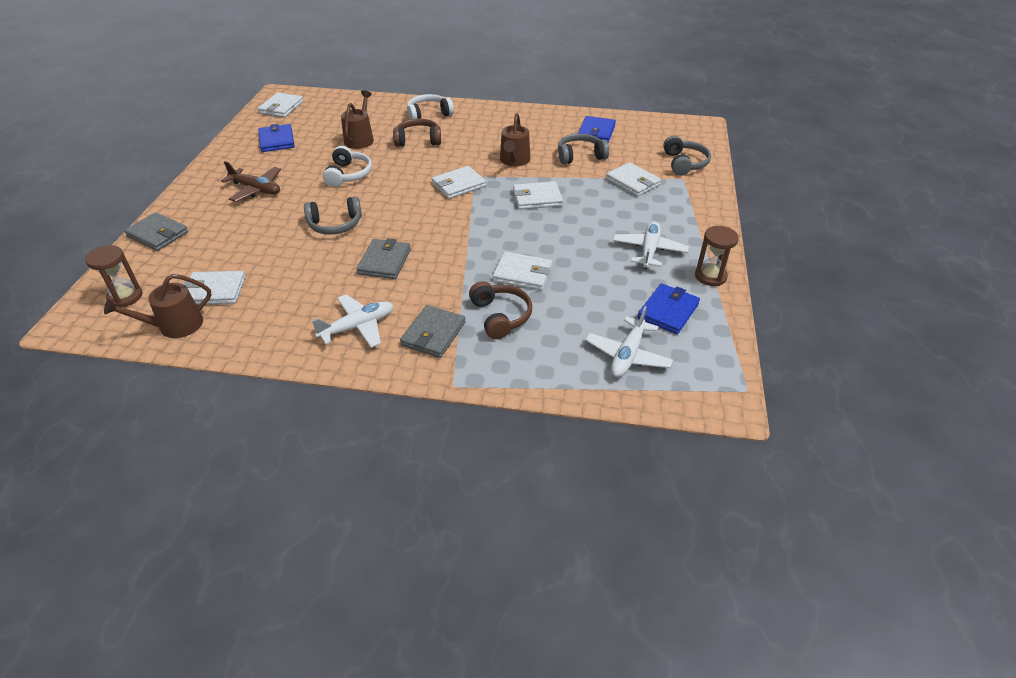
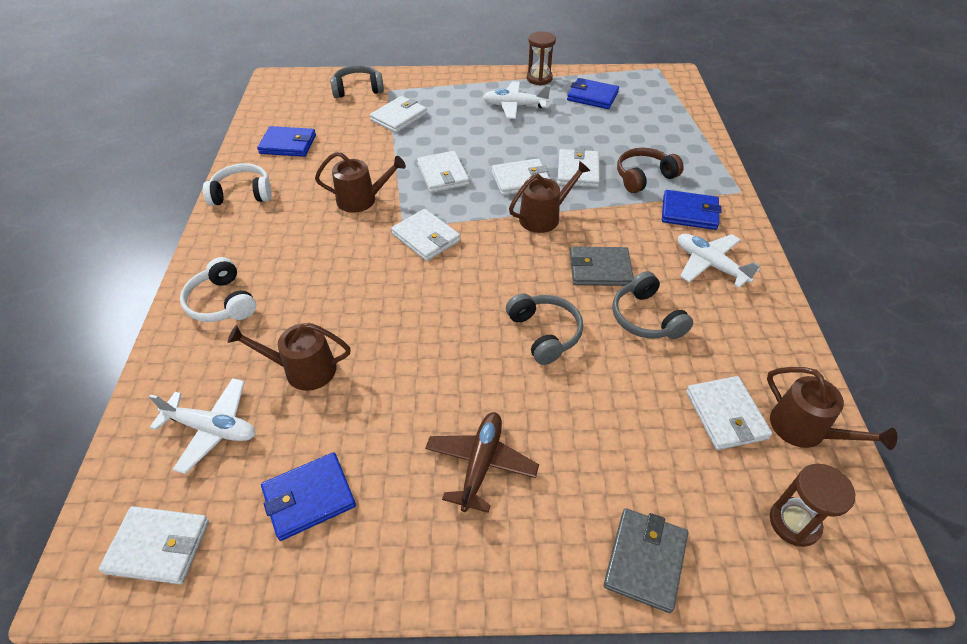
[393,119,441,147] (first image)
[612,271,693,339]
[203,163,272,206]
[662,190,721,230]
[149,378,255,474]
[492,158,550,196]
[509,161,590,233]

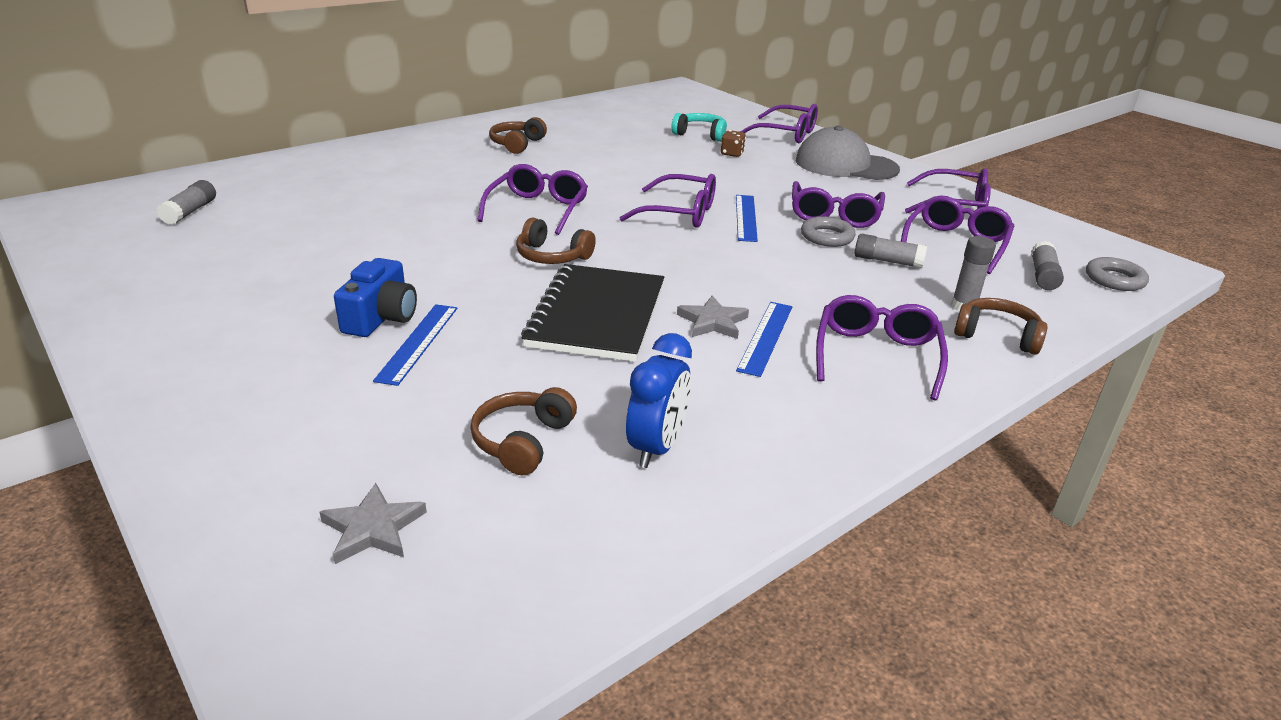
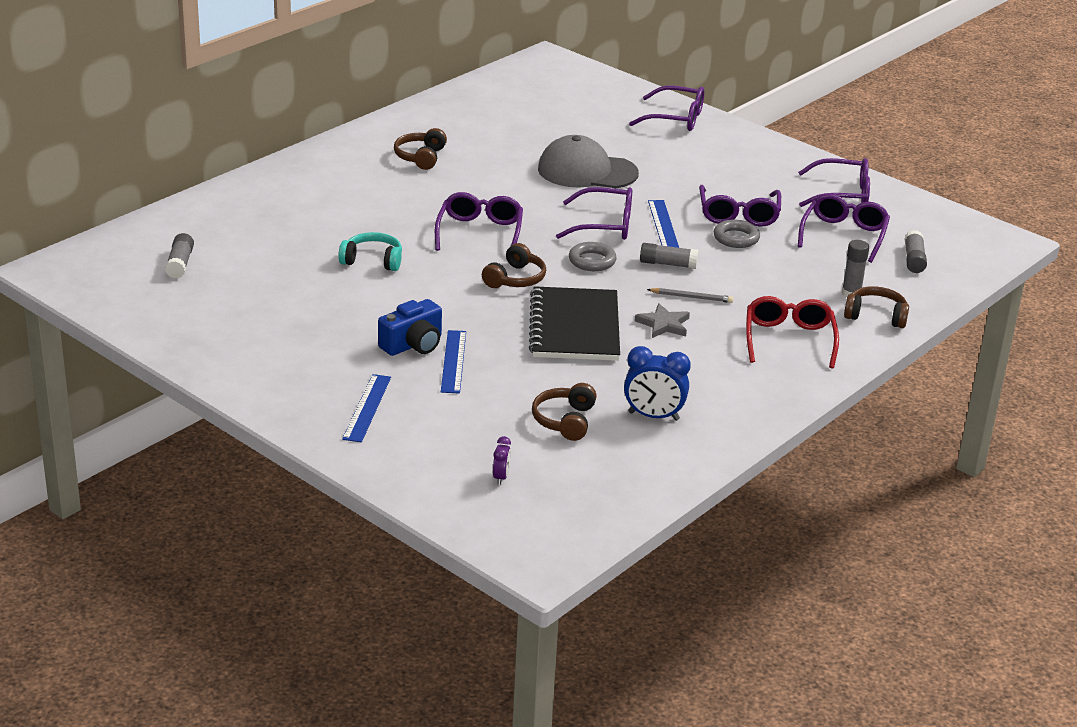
[338,232,402,271]
[538,135,639,188]
[721,130,746,157] (first image)
[482,243,546,288]
[640,243,699,269]
[569,242,617,271]
[378,299,442,356]
[746,296,839,369]
[342,374,391,442]
[624,346,691,421]
[493,436,511,485]
[647,288,733,303]

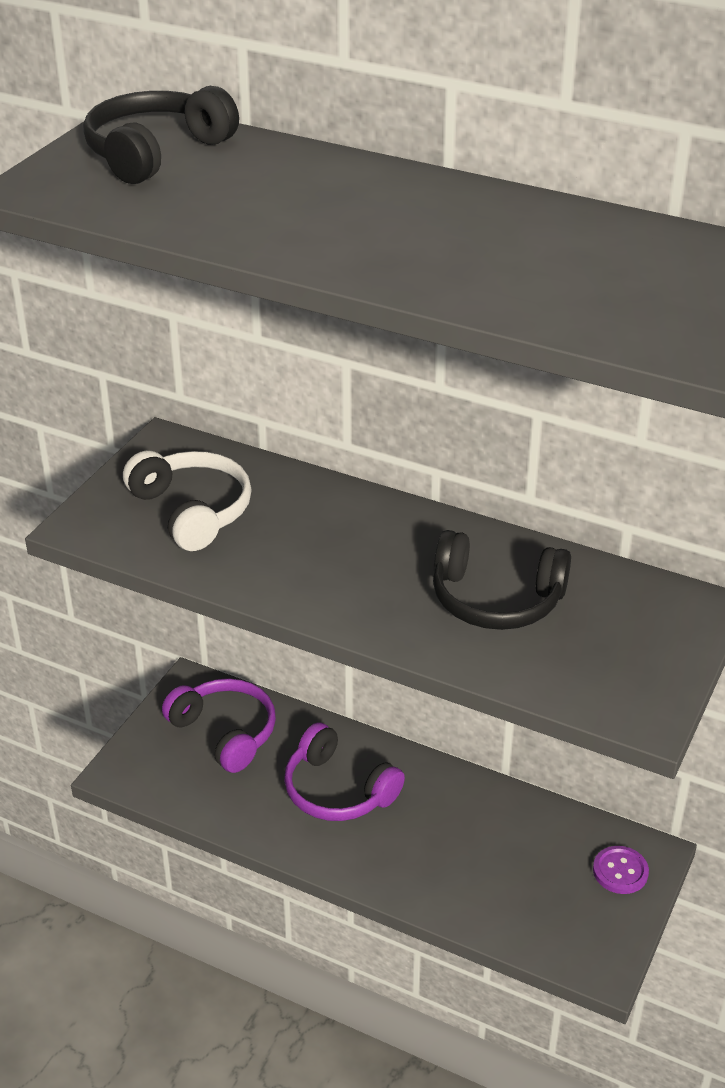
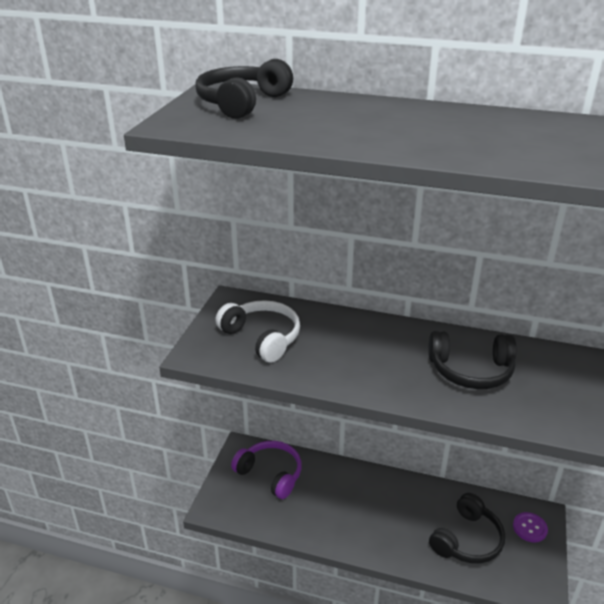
[284,723,405,821] (first image)
[429,493,505,564]

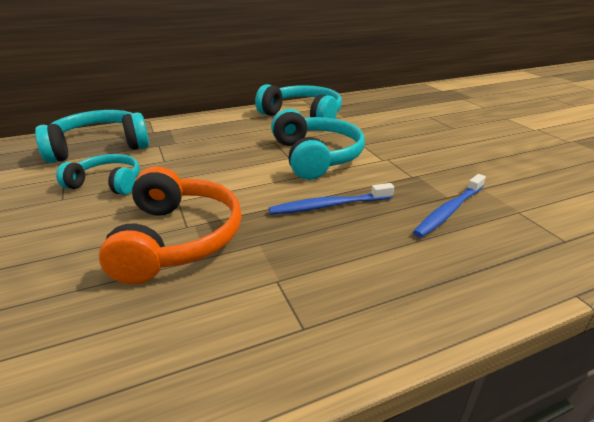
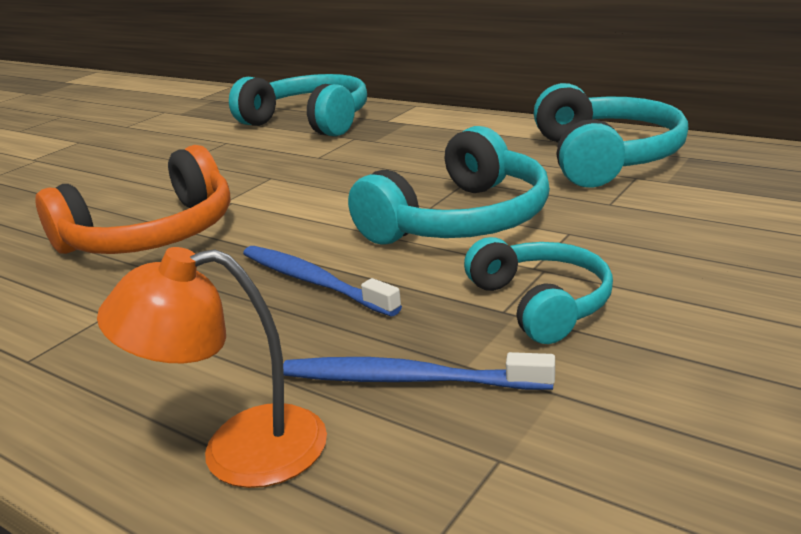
[464,237,613,344]
[97,247,327,488]

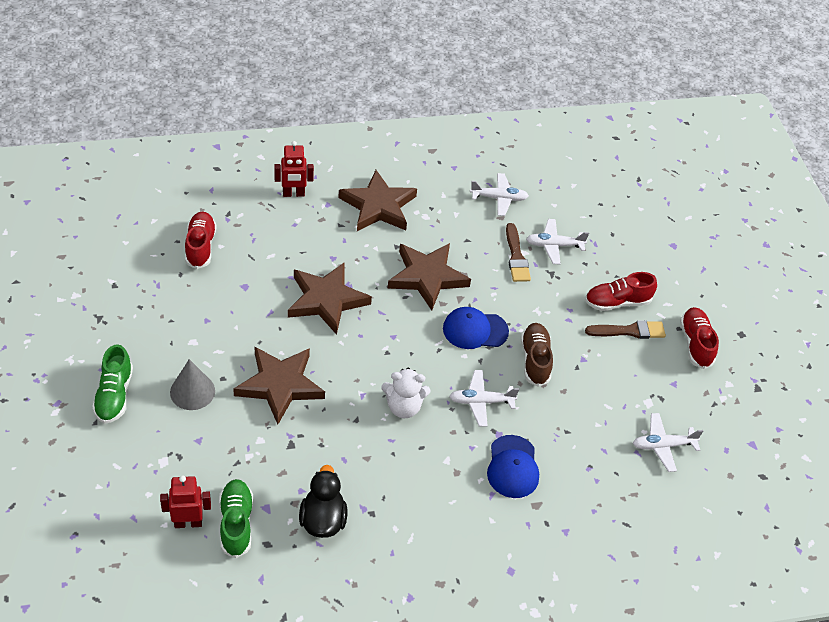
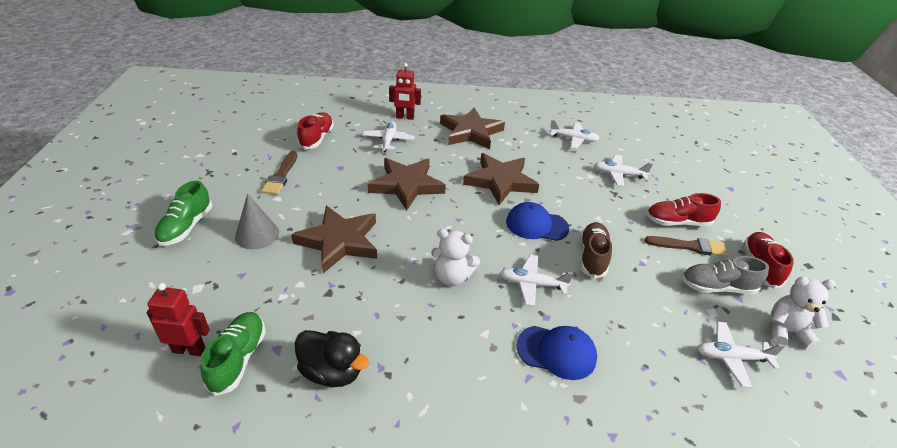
[261,151,297,195]
[517,326,597,380]
[295,330,369,387]
[363,121,415,152]
[681,256,769,294]
[770,277,836,350]

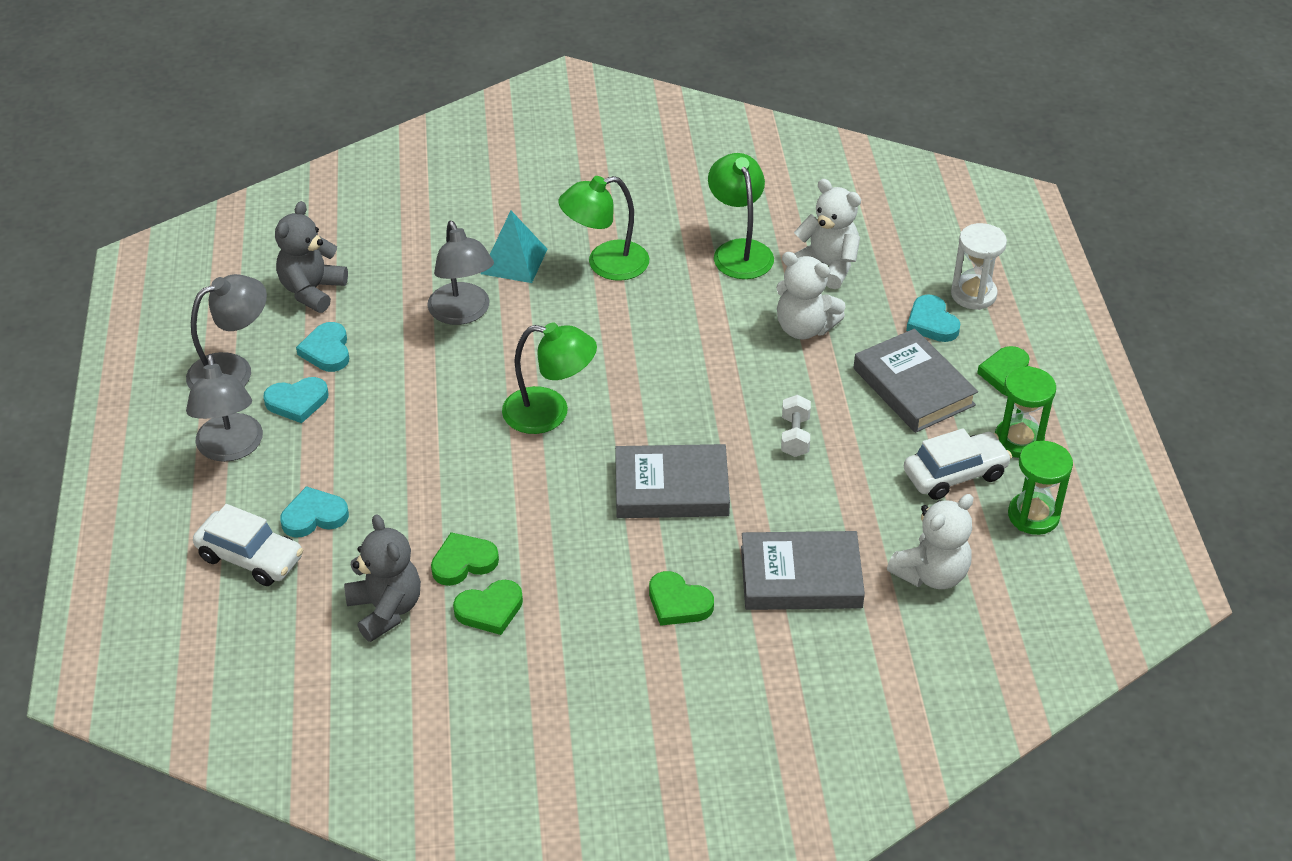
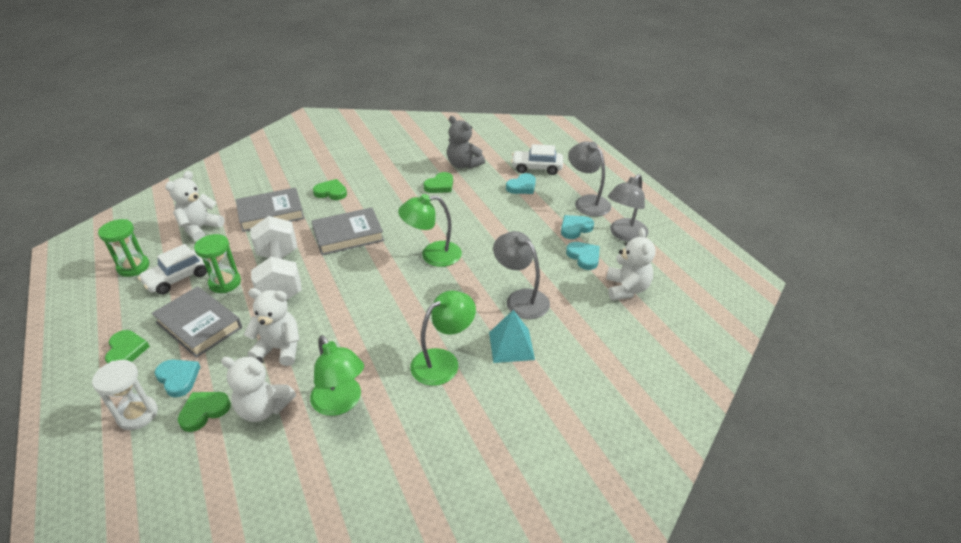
[606,228,655,301]
[194,234,241,293]
[251,216,302,300]
[178,392,231,432]

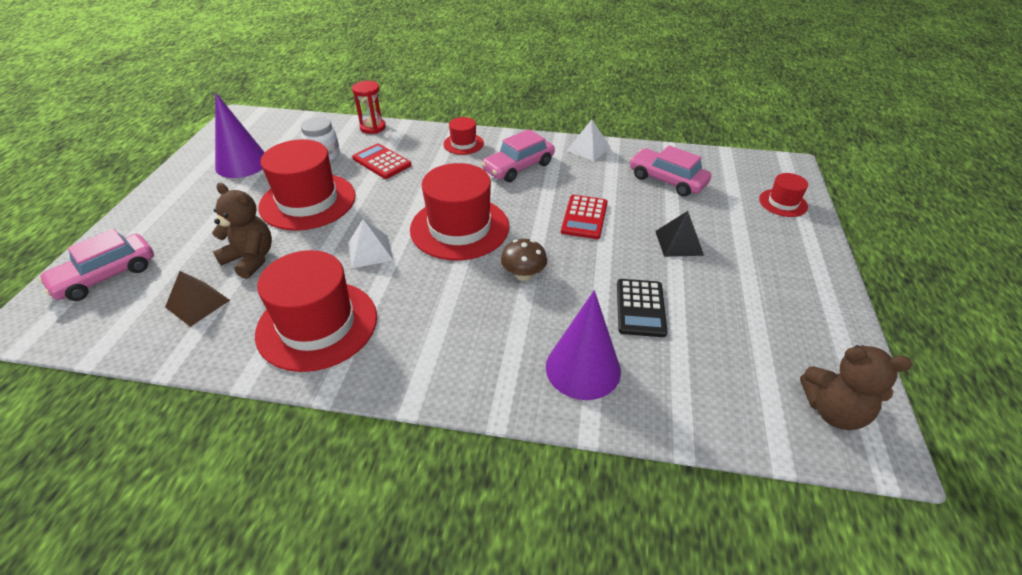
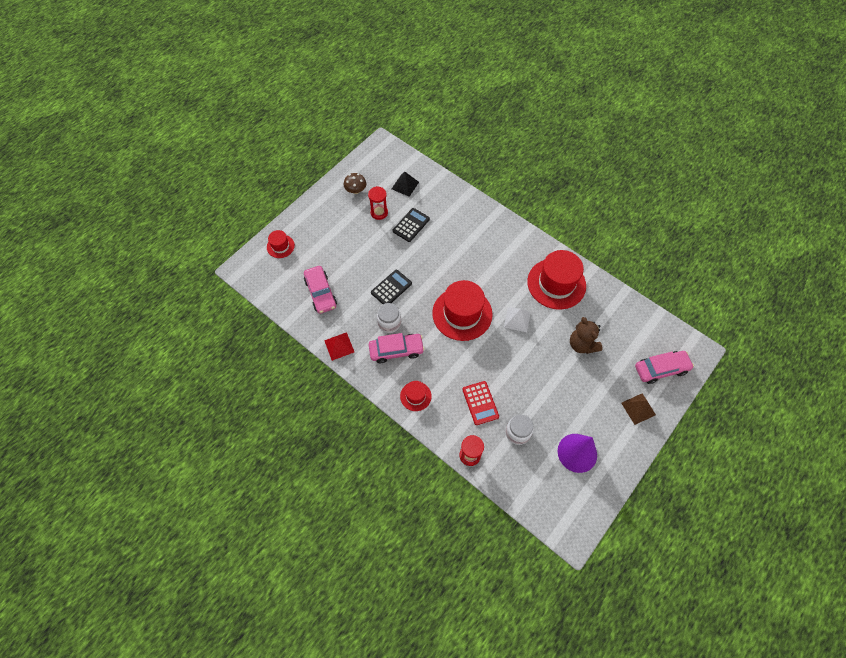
[324,332,354,361]
[258,139,356,231] (first image)
[371,270,412,304]
[392,171,419,197]
[344,173,366,194]
[621,394,656,425]
[546,290,621,400] (first image)
[800,345,912,430] (first image)
[368,186,388,220]
[377,303,401,333]

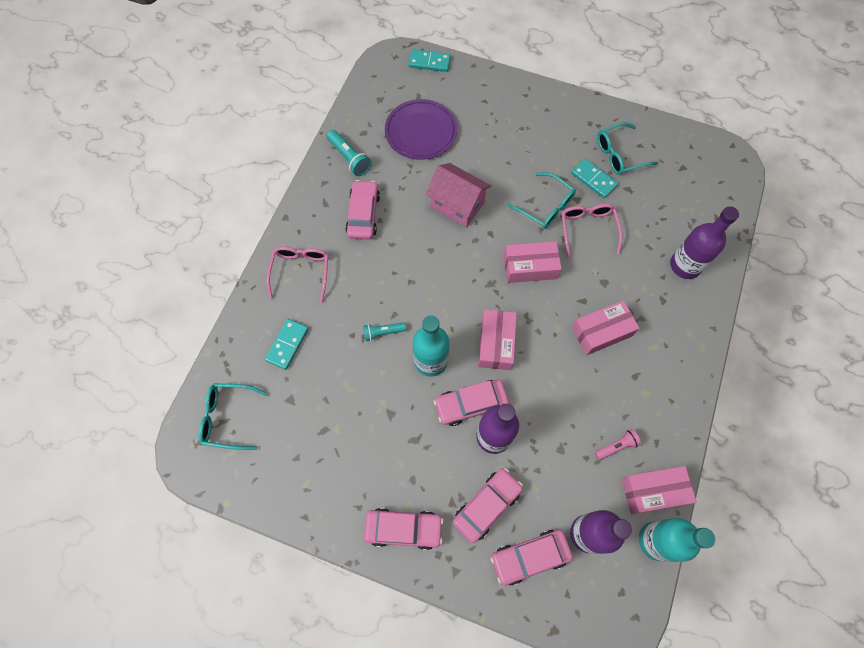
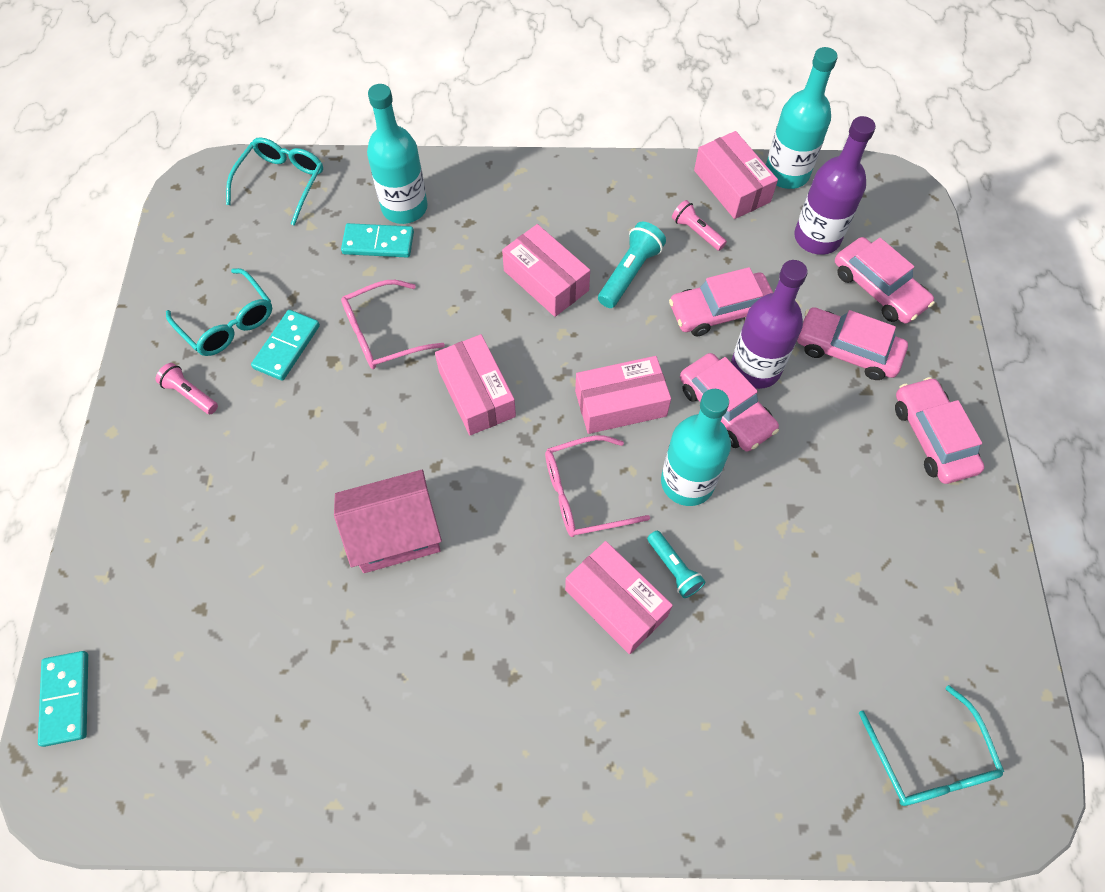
[385,99,457,160] (first image)
[598,222,666,308]
[334,470,442,573]
[226,137,323,226]
[669,267,773,336]
[367,84,428,224]
[545,436,650,537]
[341,223,414,258]
[156,363,218,414]
[565,541,673,654]

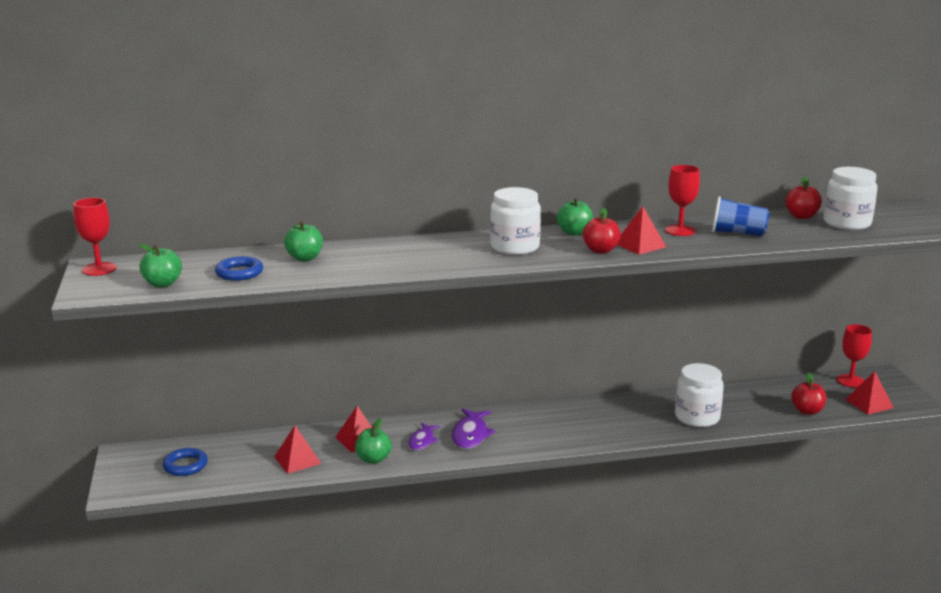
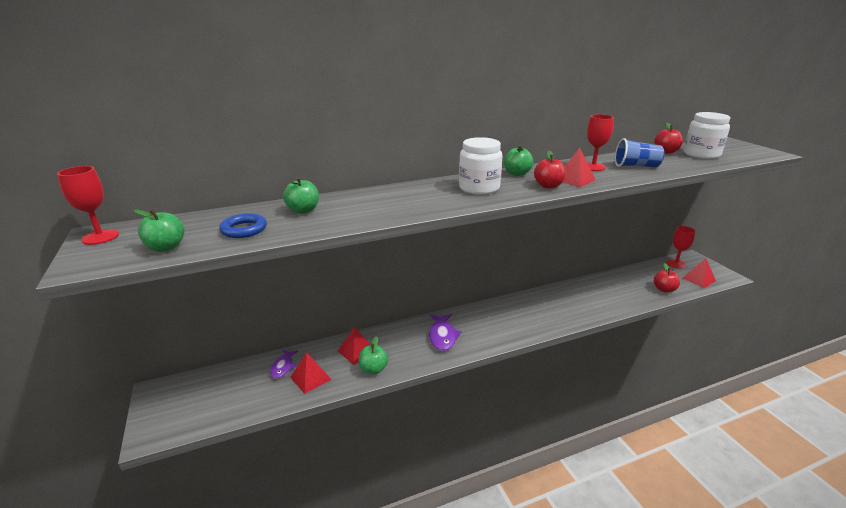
[675,363,724,427] (first image)
[270,350,298,379]
[162,448,208,476] (first image)

